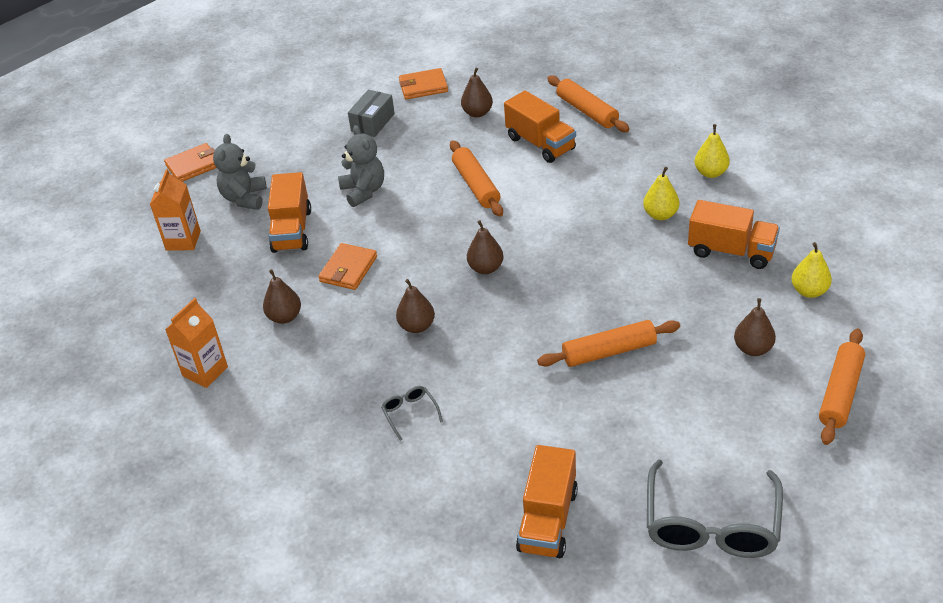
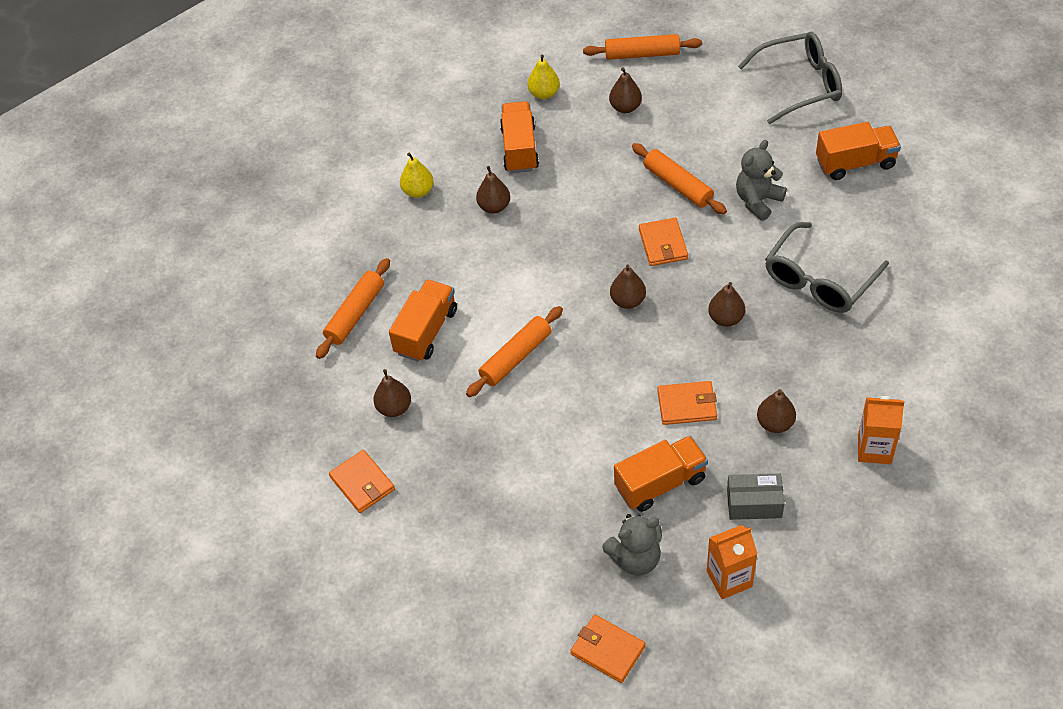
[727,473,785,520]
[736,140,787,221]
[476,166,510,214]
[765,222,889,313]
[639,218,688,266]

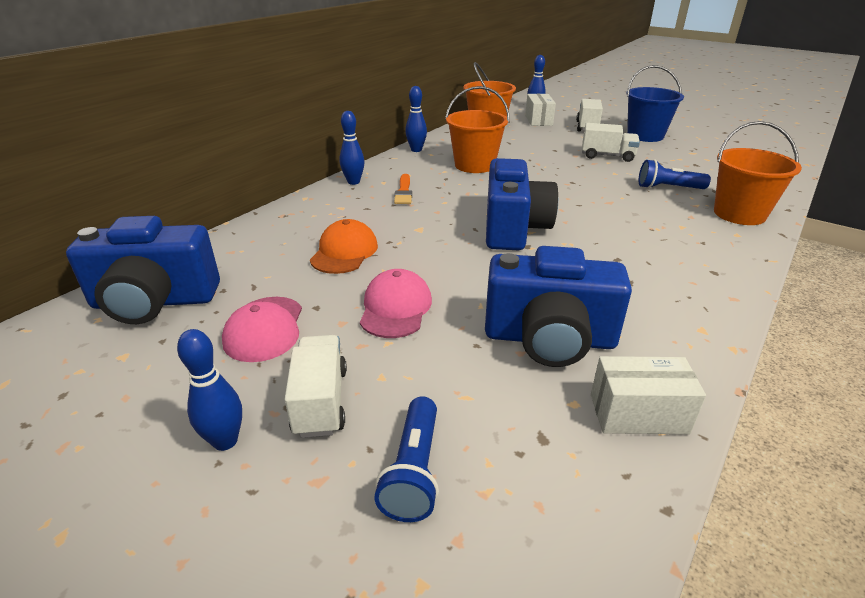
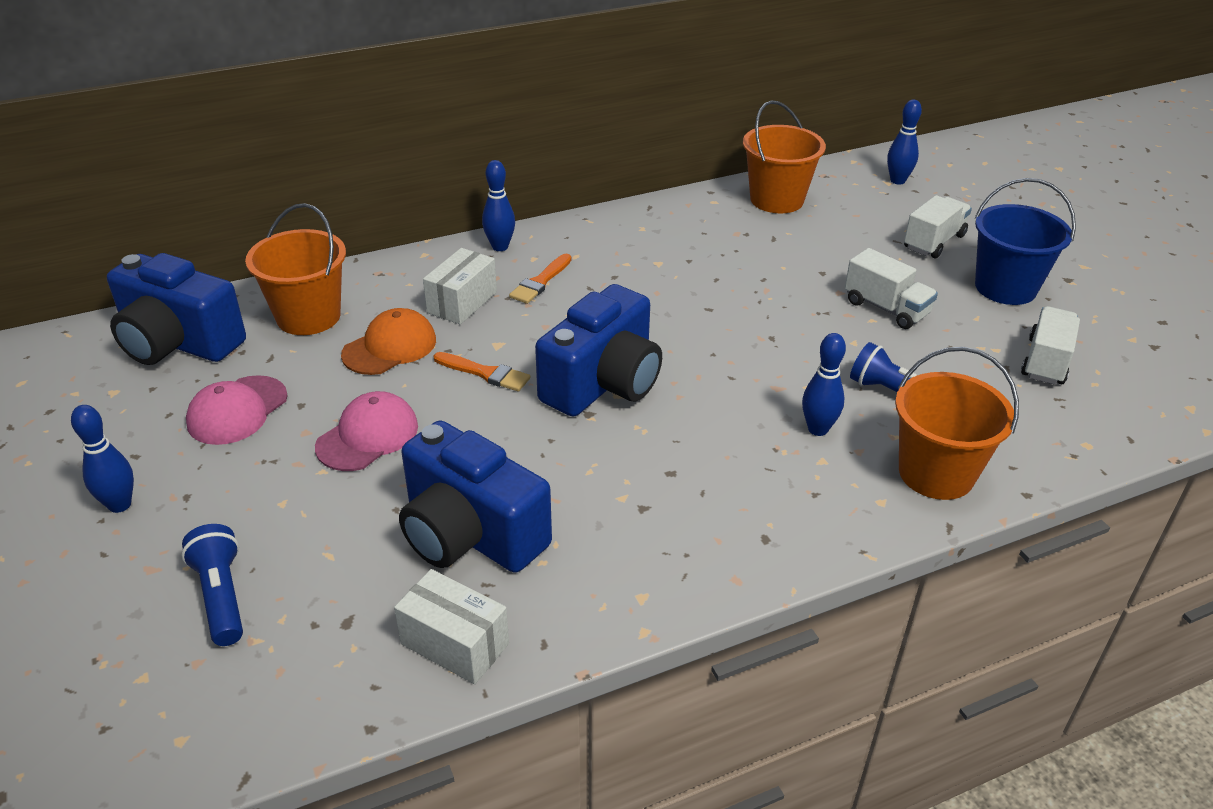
[802,333,846,436]
[245,203,346,335]
[423,248,497,324]
[1021,306,1080,385]
[181,524,243,646]
[433,352,530,392]

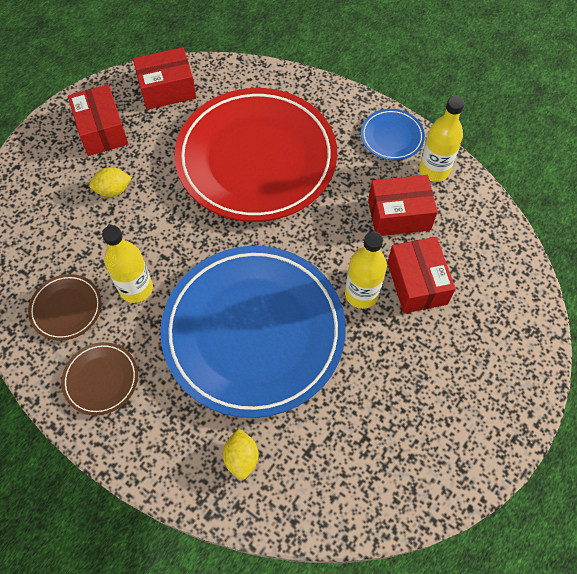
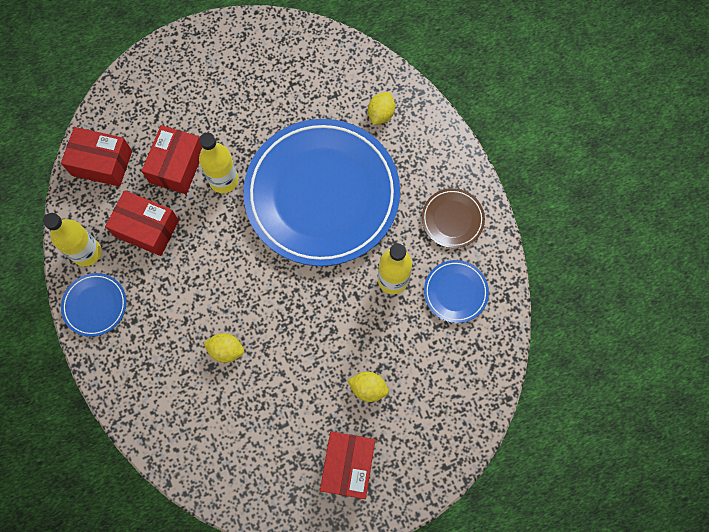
[61,127,132,187]
[203,333,244,363]
[424,260,489,323]

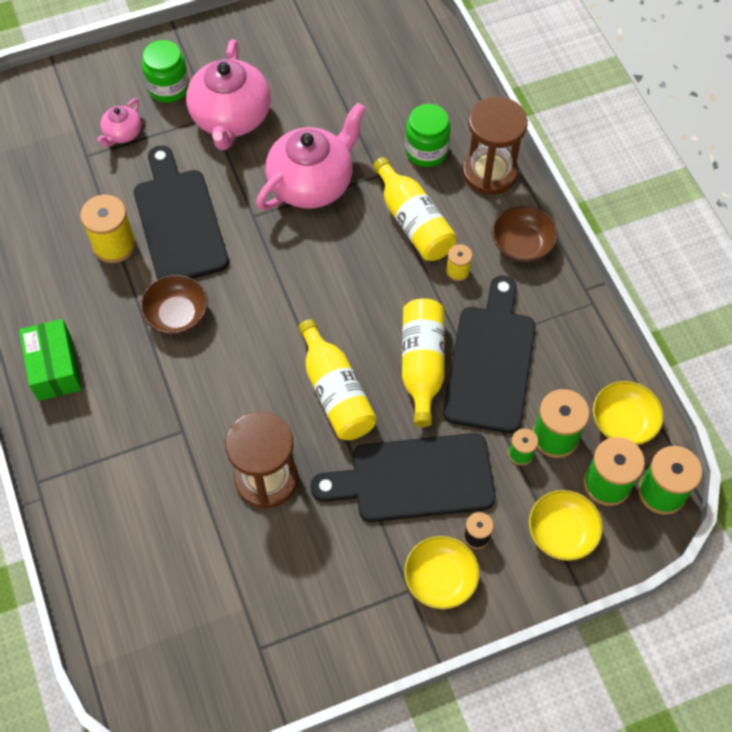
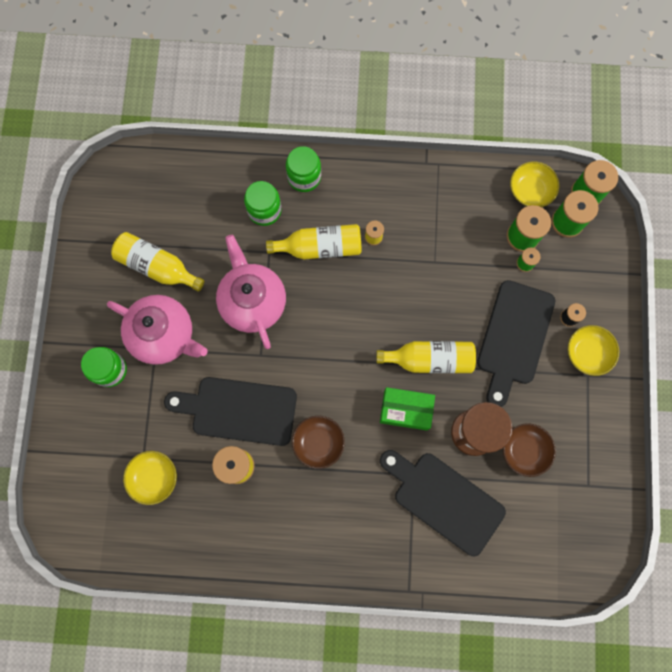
[286,146,321,192]
[97,98,141,147] (first image)
[503,423,556,477]
[380,450,506,556]
[111,232,205,292]
[380,387,435,431]
[123,451,177,505]

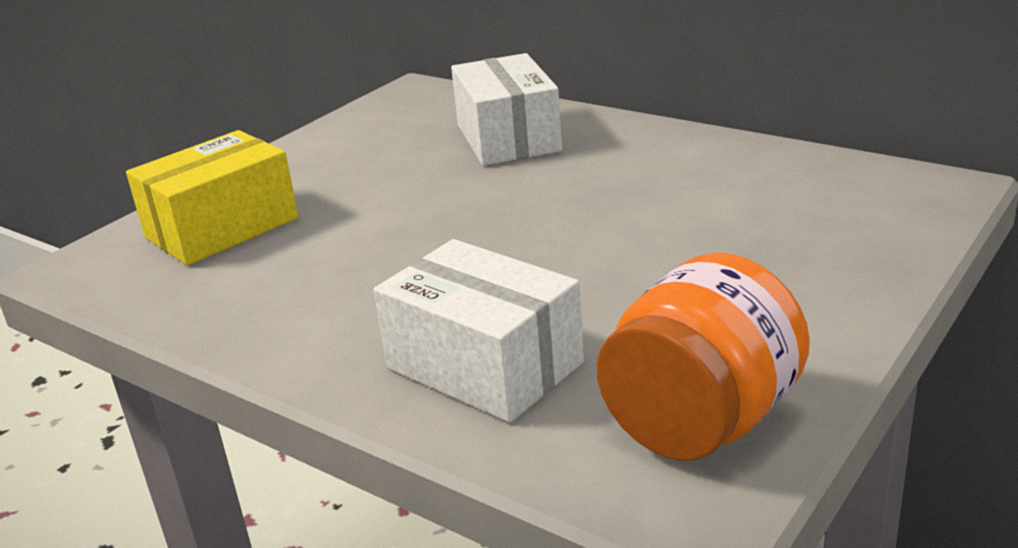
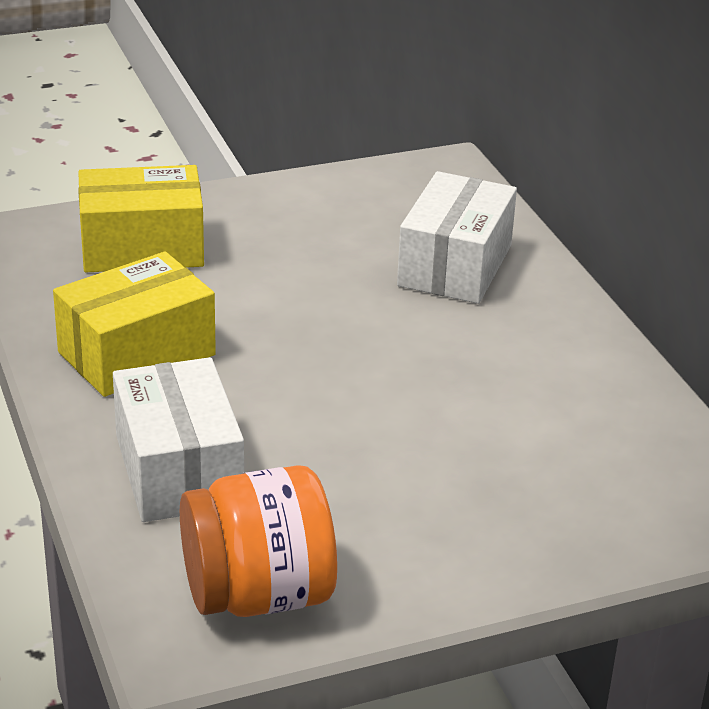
[53,252,216,397]

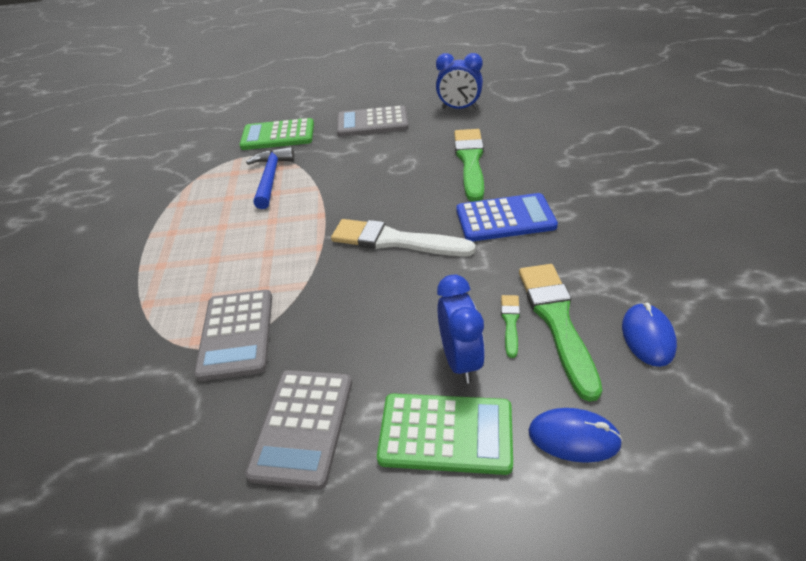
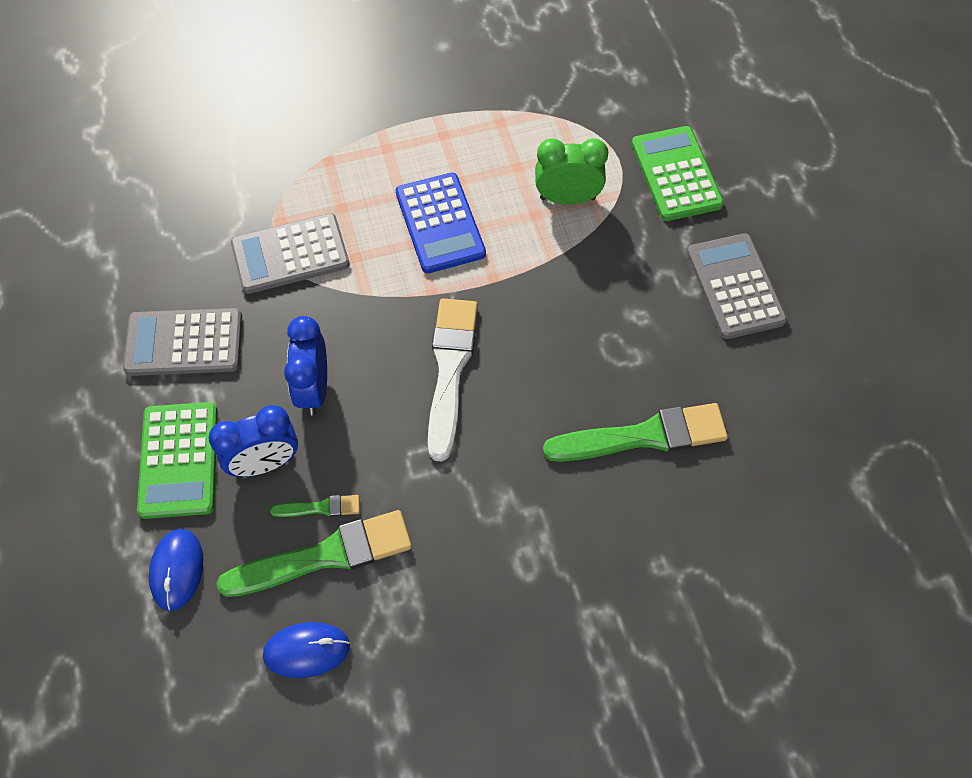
[284,316,327,415]
[535,139,608,205]
[396,173,486,273]

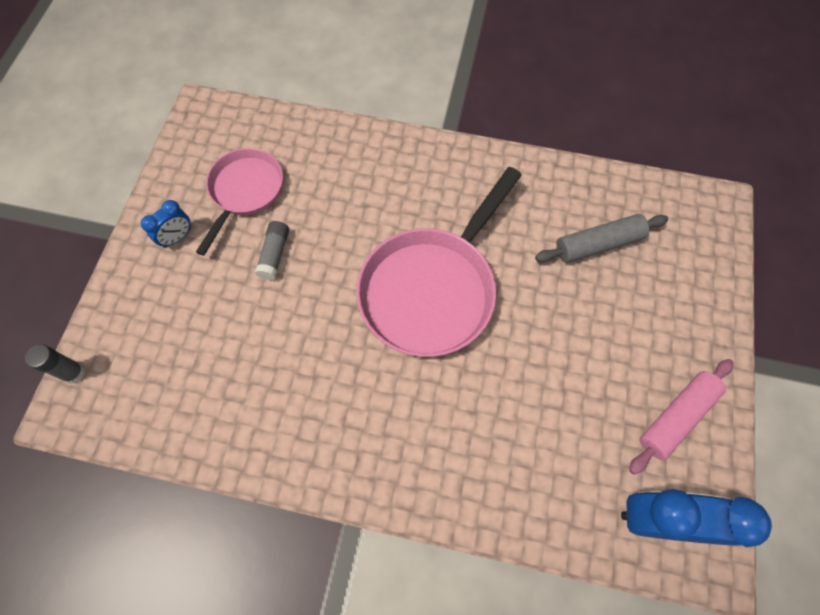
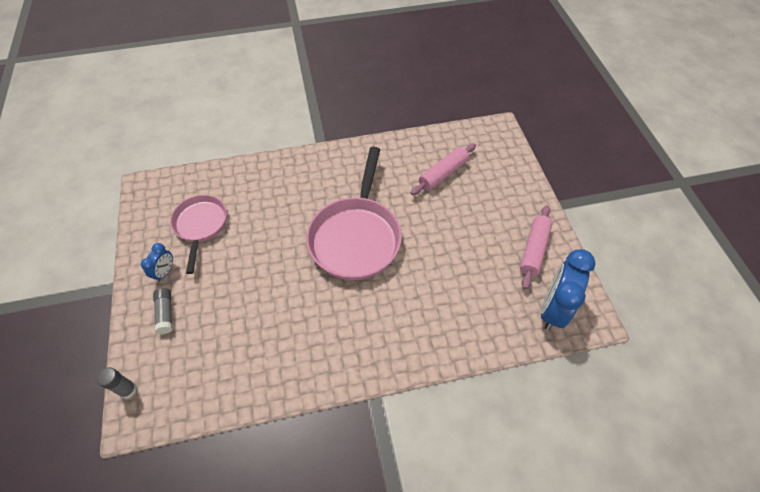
[410,143,476,195]
[153,288,173,334]
[541,249,596,330]

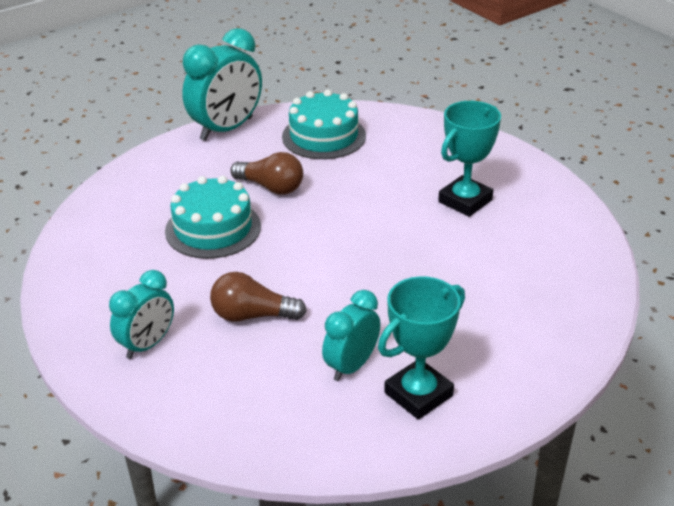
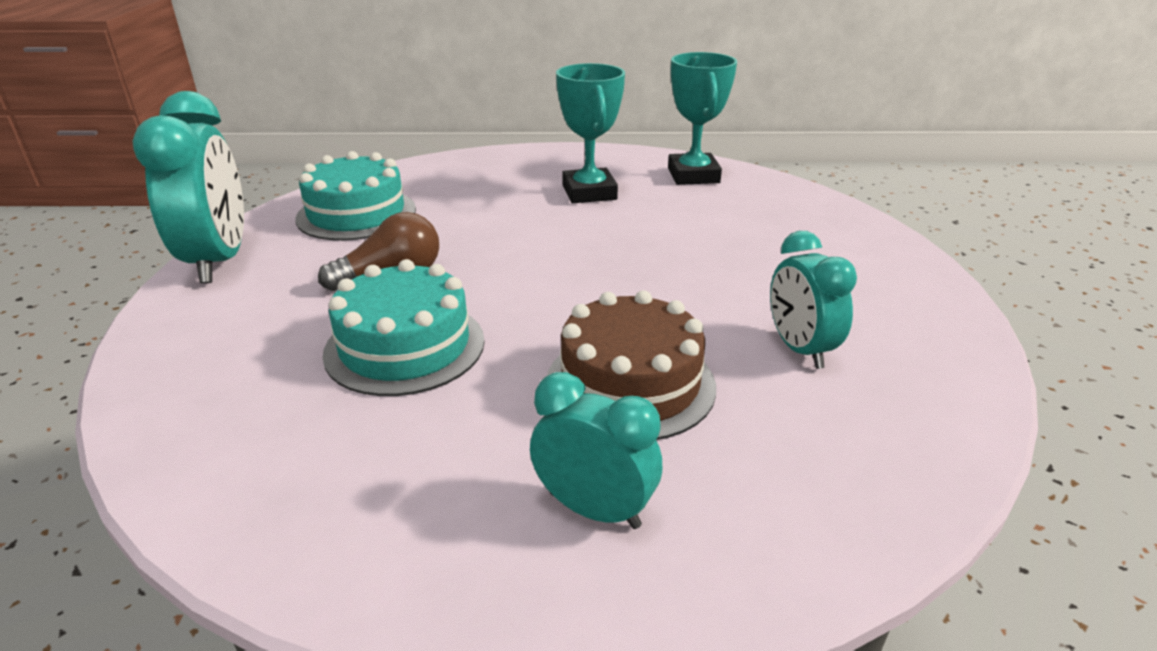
[530,372,662,529]
[547,291,716,440]
[668,52,737,185]

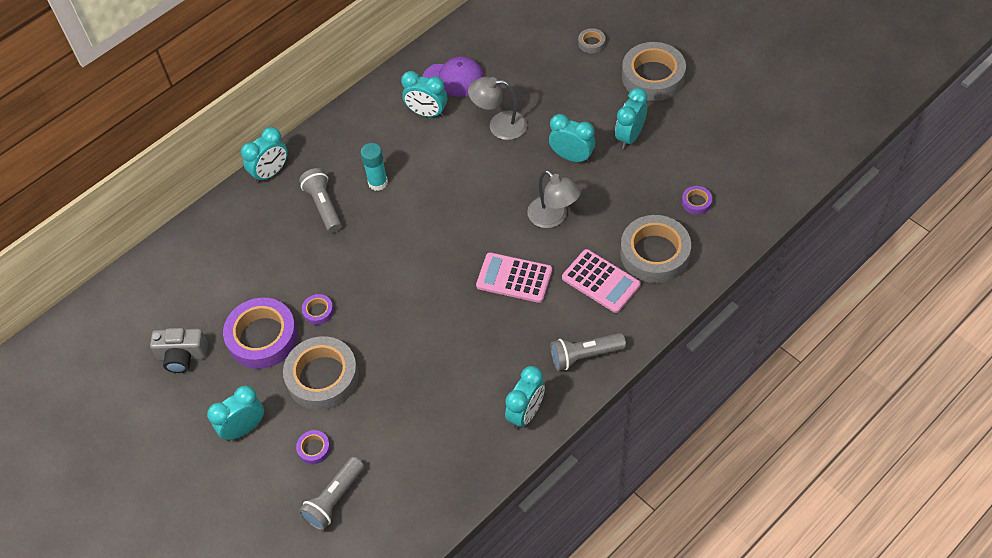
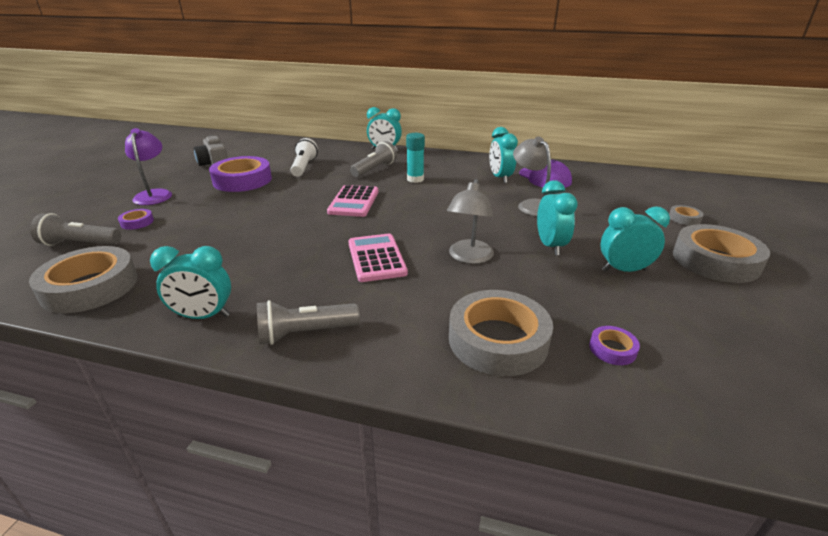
[327,185,378,217]
[302,294,334,325] (first image)
[257,300,360,345]
[29,246,138,313]
[125,128,172,205]
[290,138,318,177]

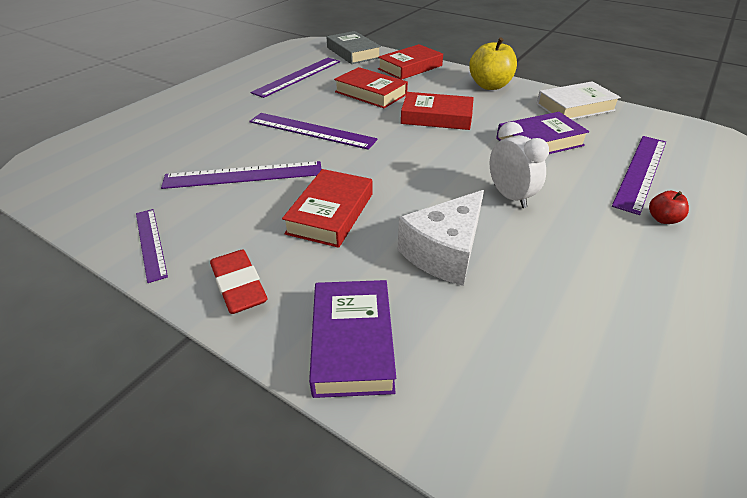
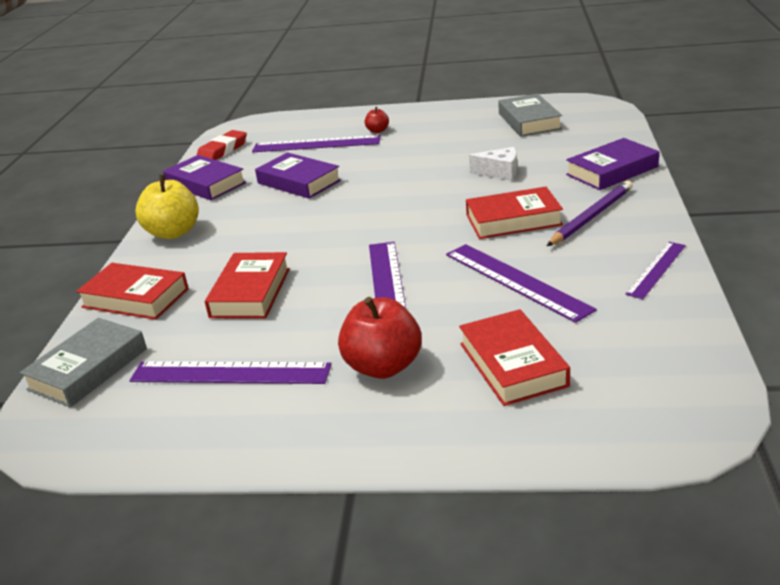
[163,155,246,200]
[459,309,570,406]
[490,122,549,208] (first image)
[469,147,517,181]
[196,130,247,160]
[498,94,562,137]
[547,181,633,246]
[338,297,422,379]

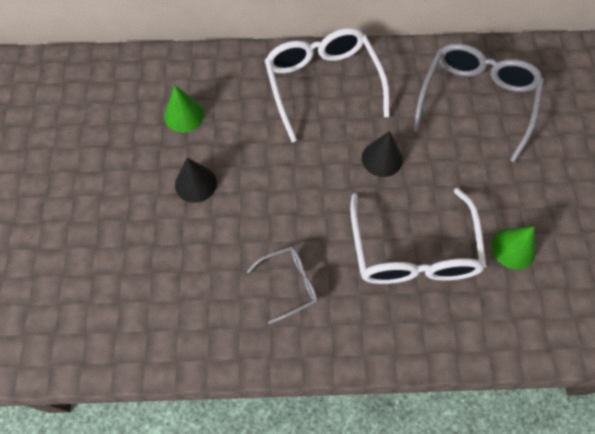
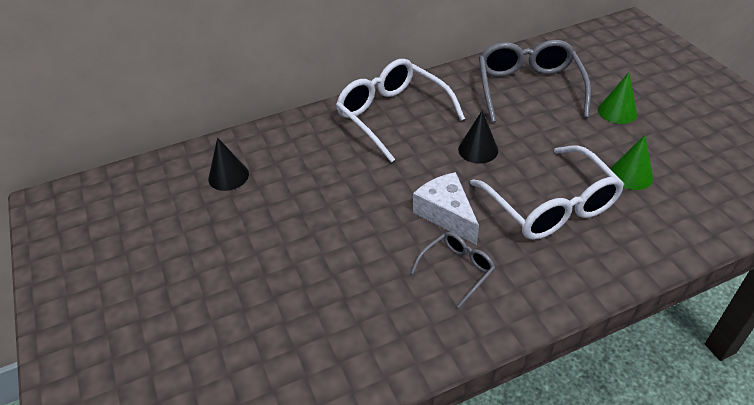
[598,72,637,124]
[208,137,249,191]
[413,172,479,245]

